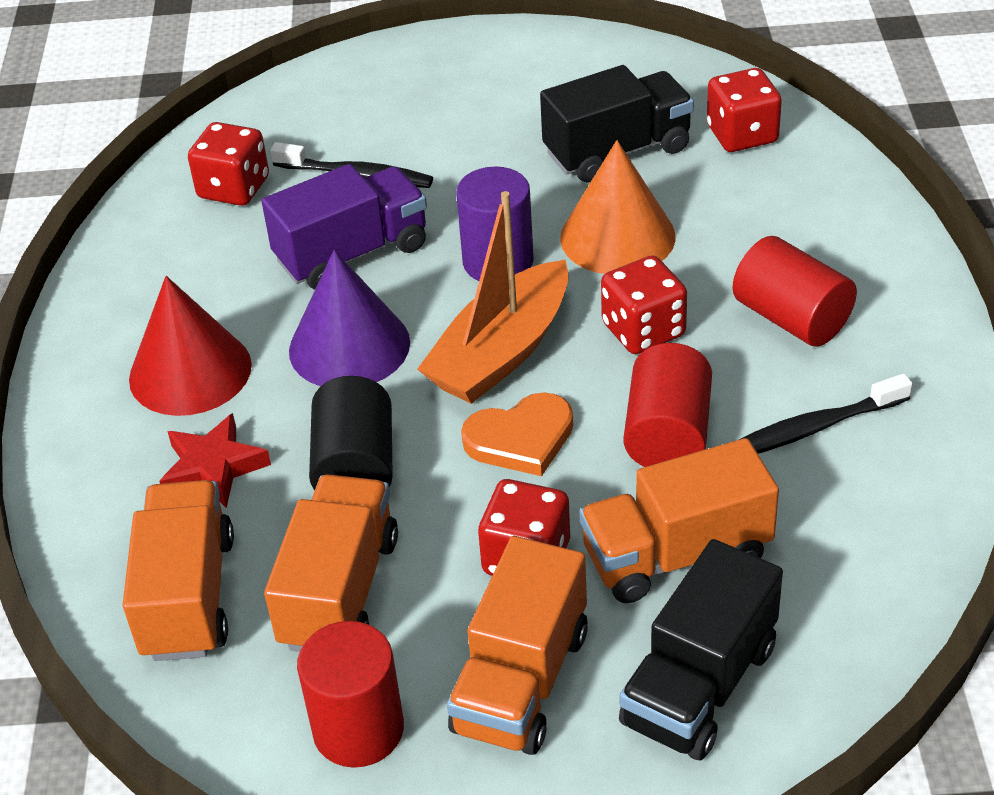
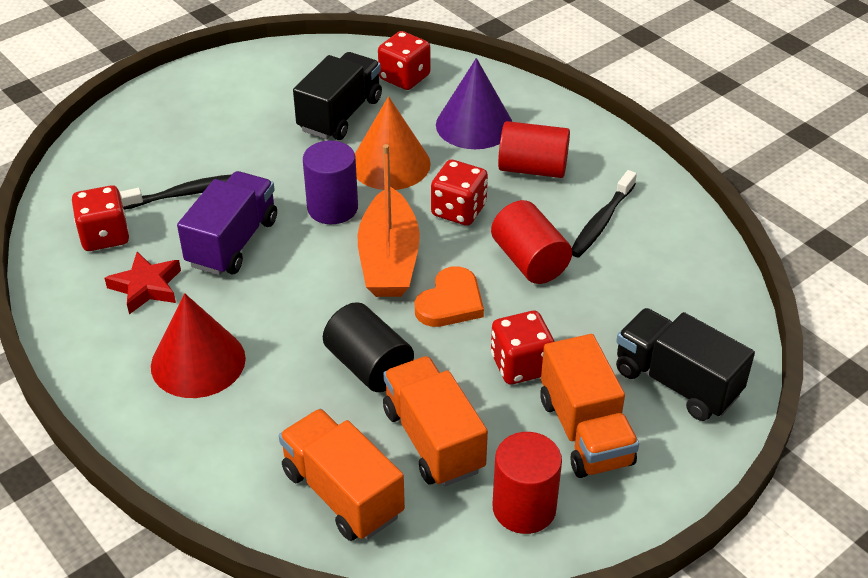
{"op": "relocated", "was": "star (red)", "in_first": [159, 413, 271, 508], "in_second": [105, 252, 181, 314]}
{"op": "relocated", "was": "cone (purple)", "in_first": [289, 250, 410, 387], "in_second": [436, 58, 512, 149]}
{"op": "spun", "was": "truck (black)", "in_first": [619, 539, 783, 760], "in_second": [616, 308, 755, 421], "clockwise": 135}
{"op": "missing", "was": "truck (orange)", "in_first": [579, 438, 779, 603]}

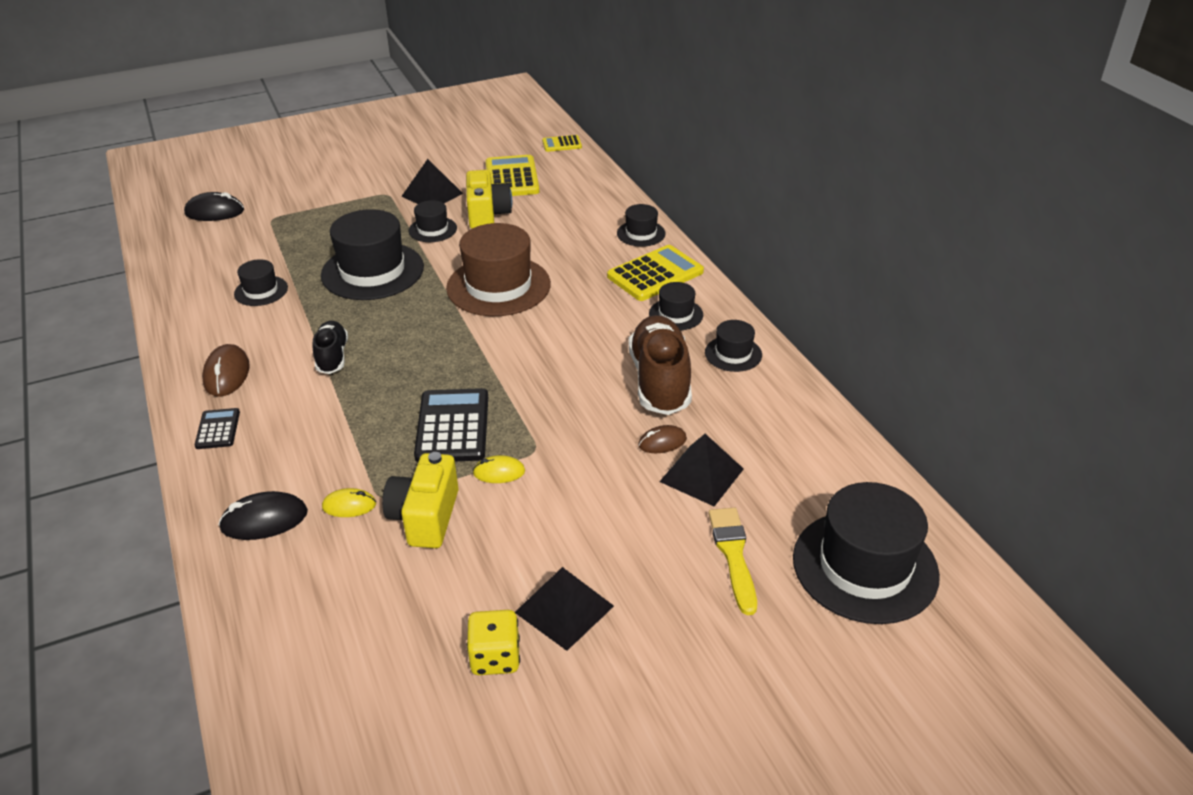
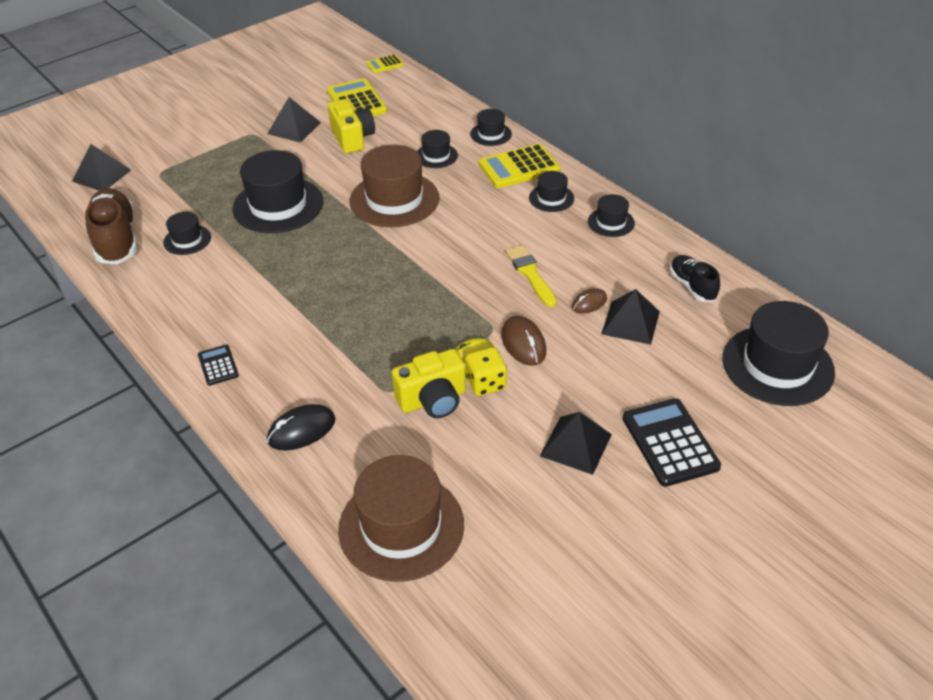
{"op": "exchanged", "was": "mouse (black)", "now": "pyramid (black)", "in_first": [184, 192, 244, 221], "in_second": [72, 144, 131, 191]}
{"op": "relocated", "was": "shoe (brown)", "in_first": [629, 315, 692, 415], "in_second": [85, 188, 137, 264]}
{"op": "appeared", "now": "hat (brown)", "in_second": [338, 455, 464, 582]}
{"op": "spun", "was": "camera (yellow)", "in_first": [382, 452, 459, 548], "in_second": [392, 349, 466, 418], "clockwise": -105}
{"op": "relocated", "was": "hat (black)", "in_first": [409, 200, 457, 242], "in_second": [417, 130, 458, 168]}
{"op": "relocated", "was": "dice (yellow)", "in_first": [466, 610, 520, 675], "in_second": [465, 347, 507, 396]}
{"op": "spun", "was": "calculator (yellow)", "in_first": [607, 245, 704, 301], "in_second": [479, 144, 560, 188], "clockwise": -150}
{"op": "relocated", "was": "mouse (brown)", "in_first": [202, 344, 250, 397], "in_second": [501, 316, 546, 366]}
{"op": "relocated", "was": "brush (yellow)", "in_first": [708, 508, 757, 615], "in_second": [506, 245, 557, 307]}
{"op": "relocated", "was": "calculator (black)", "in_first": [414, 388, 488, 462], "in_second": [623, 398, 721, 487]}
{"op": "relocated", "was": "shoe (black)", "in_first": [312, 321, 348, 374], "in_second": [670, 255, 720, 302]}
{"op": "missing", "was": "mouse (yellow)", "in_first": [322, 488, 376, 517]}

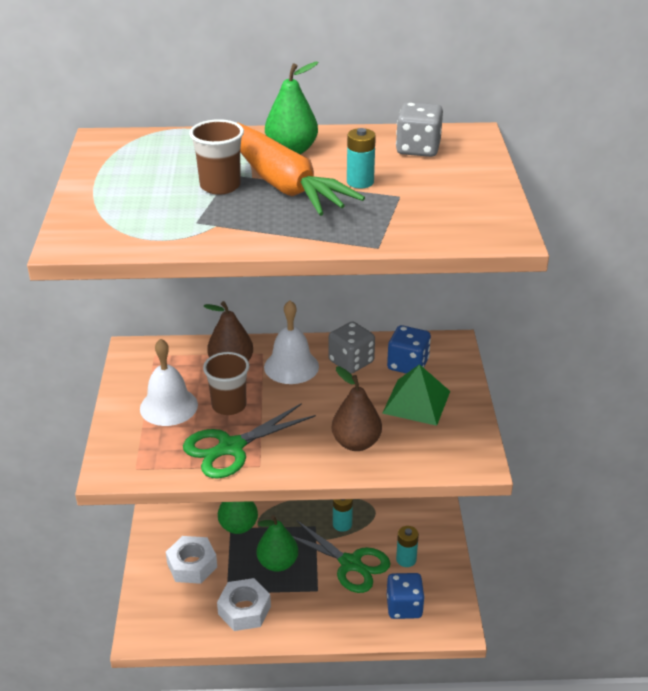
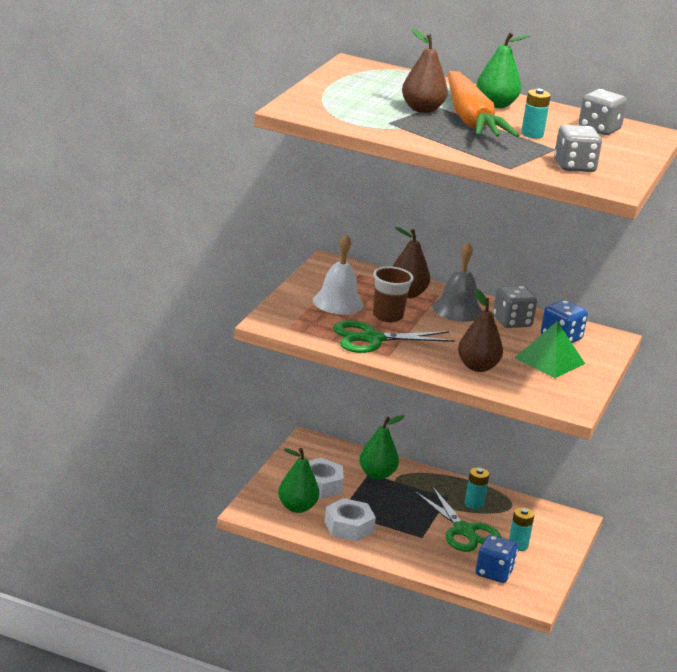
{"op": "relocated", "was": "pear (green)", "in_first": [257, 515, 298, 572], "in_second": [278, 448, 319, 513]}
{"op": "exchanged", "was": "cup (brown)", "now": "pear (brown)", "in_first": [189, 119, 244, 195], "in_second": [402, 29, 448, 113]}
{"op": "colour", "was": "bell (white)", "now": "bell (grey)", "in_first": [264, 300, 319, 384], "in_second": [433, 242, 482, 322]}
{"op": "appeared", "now": "dice (grey)", "in_second": [554, 125, 602, 172]}

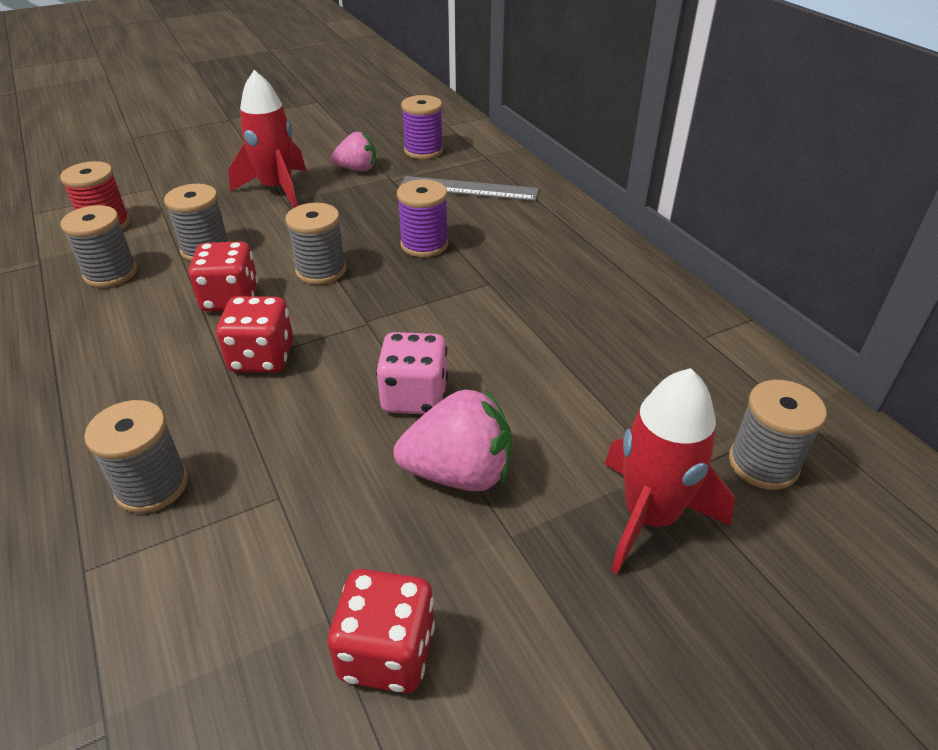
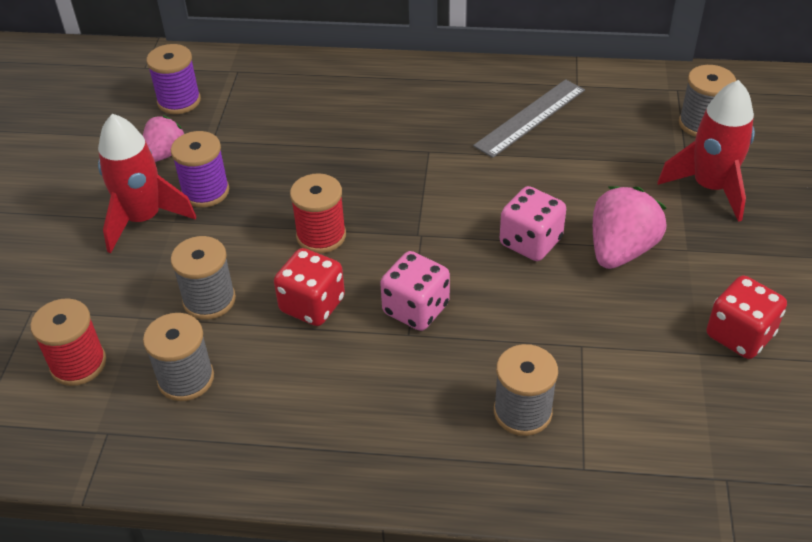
{"op": "relocated", "was": "spool (purple)", "in_first": [397, 179, 448, 257], "in_second": [171, 131, 229, 208]}
{"op": "colour", "was": "spool (grey)", "now": "spool (red)", "in_first": [285, 203, 346, 285], "in_second": [290, 173, 346, 253]}
{"op": "colour", "was": "dice (red)", "now": "dice (pink)", "in_first": [216, 296, 293, 373], "in_second": [380, 251, 450, 331]}
{"op": "relocated", "was": "ruler (grey)", "in_first": [399, 176, 539, 201], "in_second": [473, 79, 585, 158]}

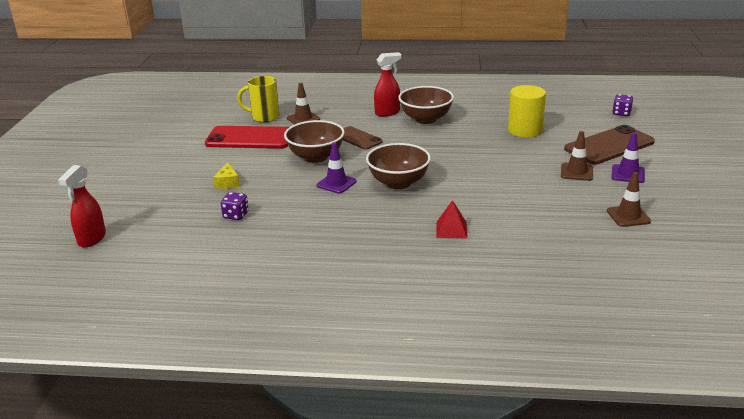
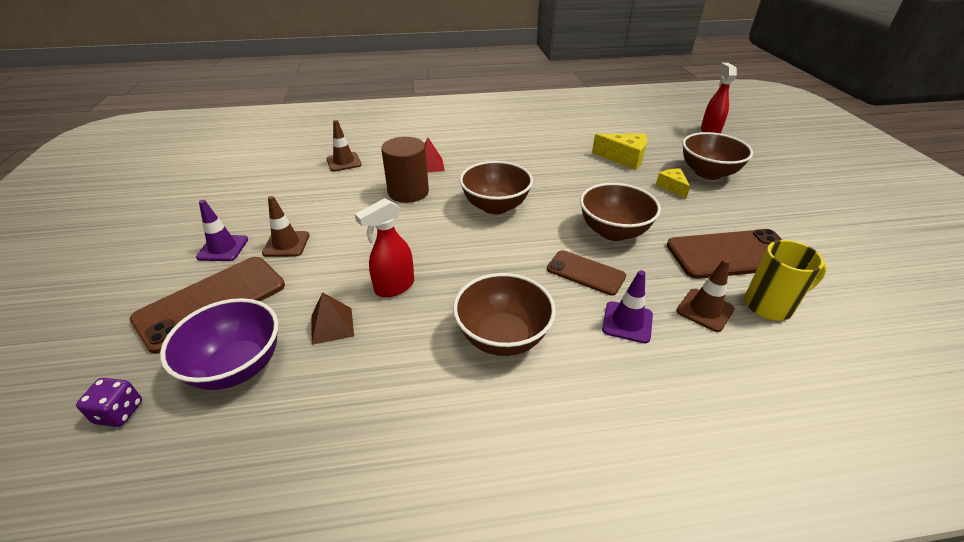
{"op": "appeared", "now": "bowl (purple)", "in_second": [160, 298, 278, 390]}
{"op": "exchanged", "was": "cylinder (yellow)", "now": "pyramid (brown)", "in_first": [508, 85, 546, 138], "in_second": [311, 292, 354, 345]}
{"op": "relocated", "was": "traffic cone (brown)", "in_first": [607, 172, 651, 227], "in_second": [327, 120, 362, 172]}
{"op": "relocated", "was": "spray bottle (red)", "in_first": [374, 52, 402, 117], "in_second": [355, 198, 414, 298]}
{"op": "appeared", "now": "cylinder (brown)", "in_second": [381, 137, 429, 203]}
{"op": "exchanged", "was": "dice (purple)", "now": "cheese (yellow)", "in_first": [221, 192, 249, 220], "in_second": [592, 134, 647, 170]}
{"op": "relocated", "was": "traffic cone (purple)", "in_first": [317, 142, 357, 194], "in_second": [602, 270, 653, 343]}
{"op": "colour", "was": "phone (red)", "now": "phone (brown)", "in_first": [205, 126, 289, 149], "in_second": [667, 229, 782, 279]}
{"op": "appeared", "now": "bowl (brown)", "in_second": [683, 132, 753, 180]}

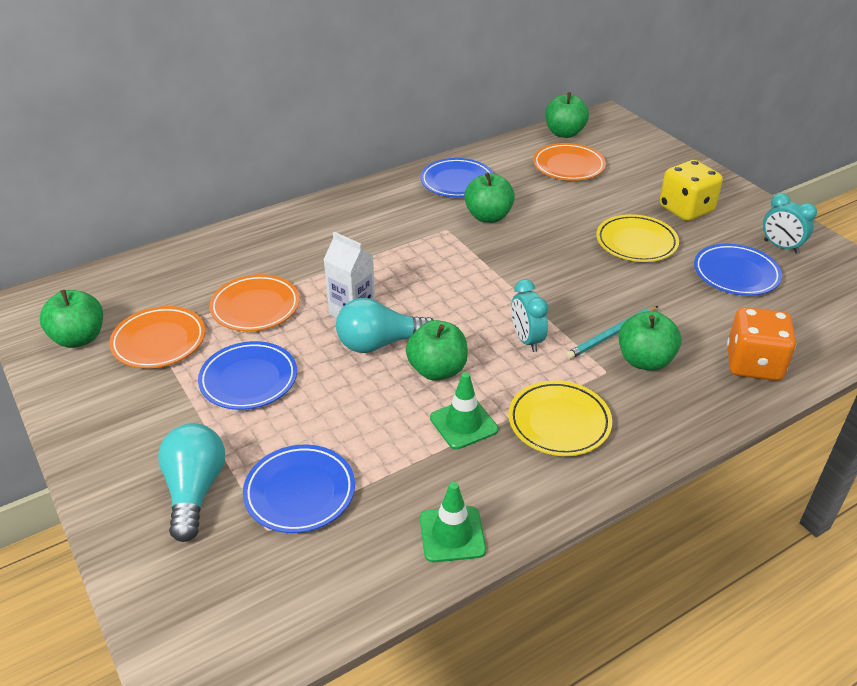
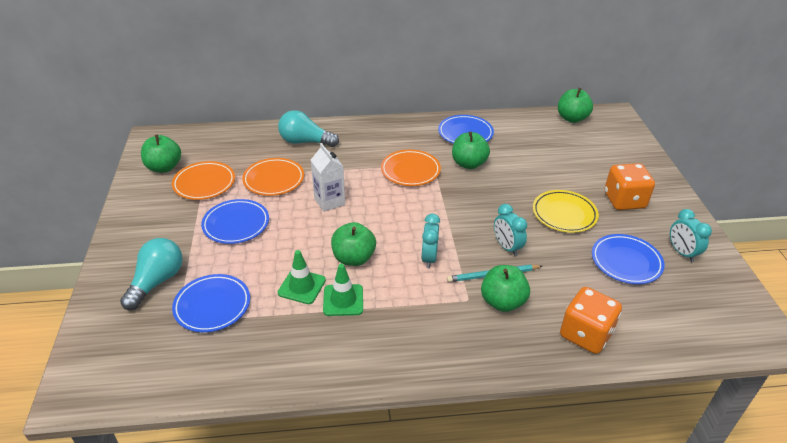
{"op": "relocated", "was": "light bulb (turquoise)", "in_first": [336, 298, 433, 353], "in_second": [278, 110, 339, 147]}
{"op": "relocated", "was": "traffic cone (green)", "in_first": [420, 482, 486, 563], "in_second": [278, 250, 326, 304]}
{"op": "relocated", "was": "plate (orange)", "in_first": [533, 143, 606, 181], "in_second": [381, 150, 441, 186]}
{"op": "appeared", "now": "clock (turquoise)", "in_second": [494, 204, 527, 256]}
{"op": "colour", "was": "dice (yellow)", "now": "dice (orange)", "in_first": [659, 160, 723, 221], "in_second": [604, 163, 655, 210]}
{"op": "missing", "was": "plate (yellow)", "in_first": [509, 380, 612, 456]}

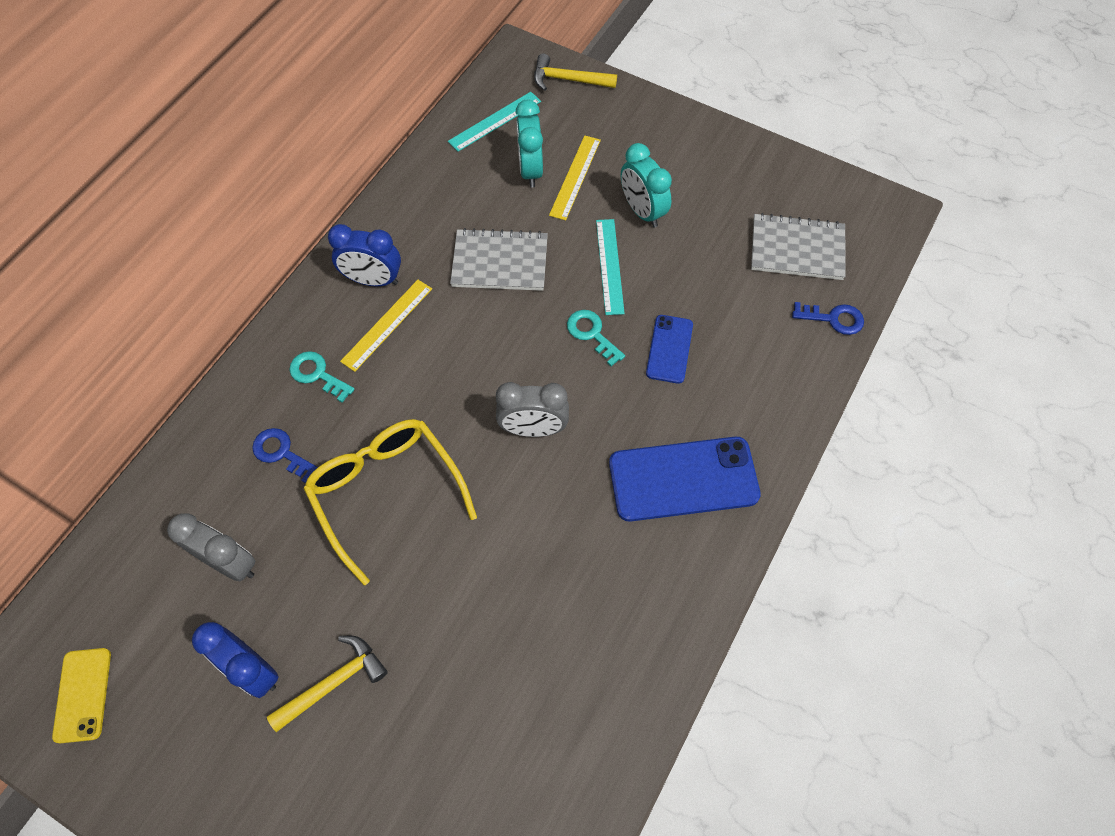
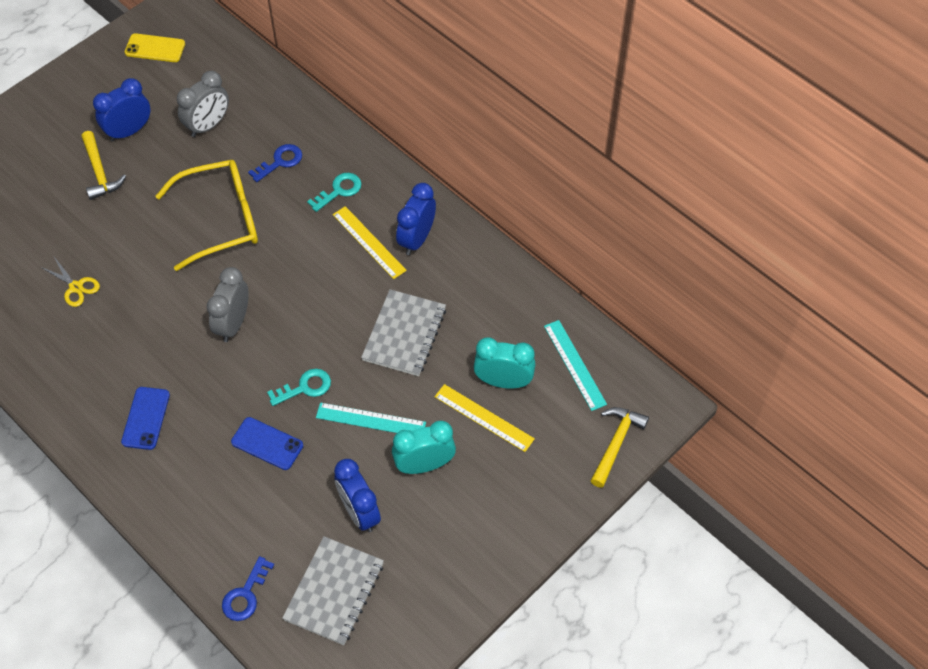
{"op": "appeared", "now": "scissors (yellow)", "in_second": [41, 257, 100, 307]}
{"op": "size", "was": "phone (blue)", "in_first": [609, 437, 761, 522], "in_second": [121, 387, 170, 450], "ratio": 0.56}
{"op": "appeared", "now": "clock (blue)", "in_second": [334, 459, 381, 532]}

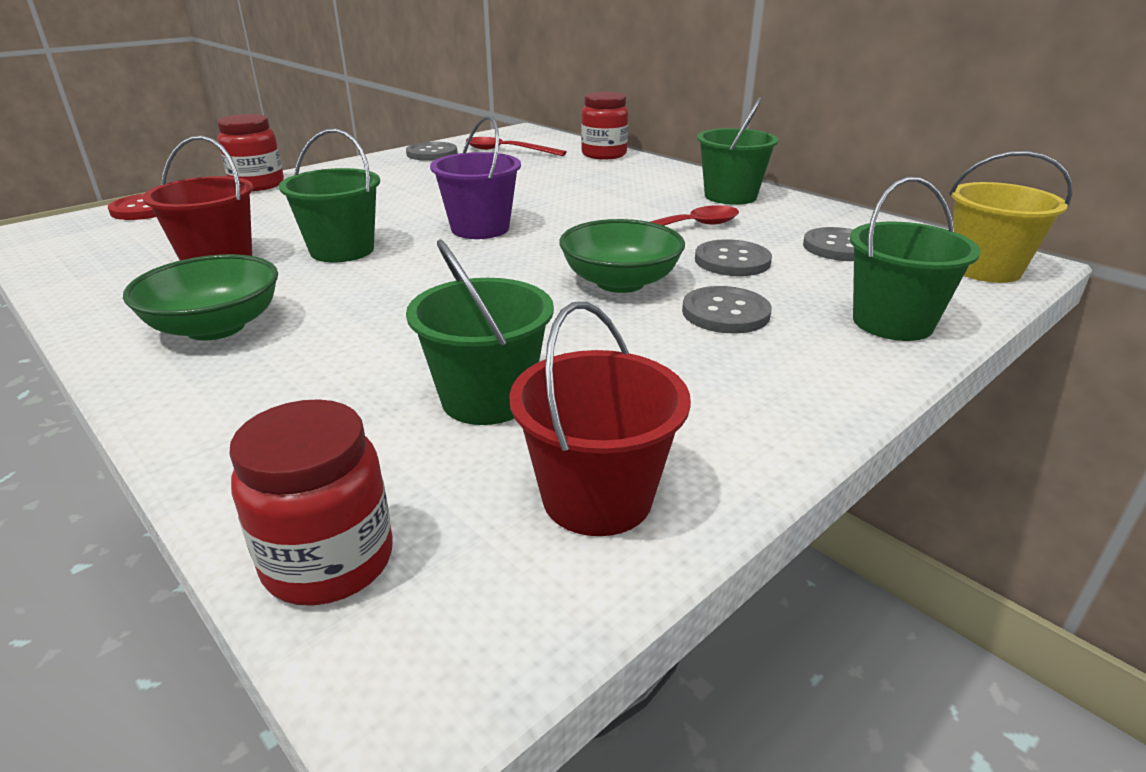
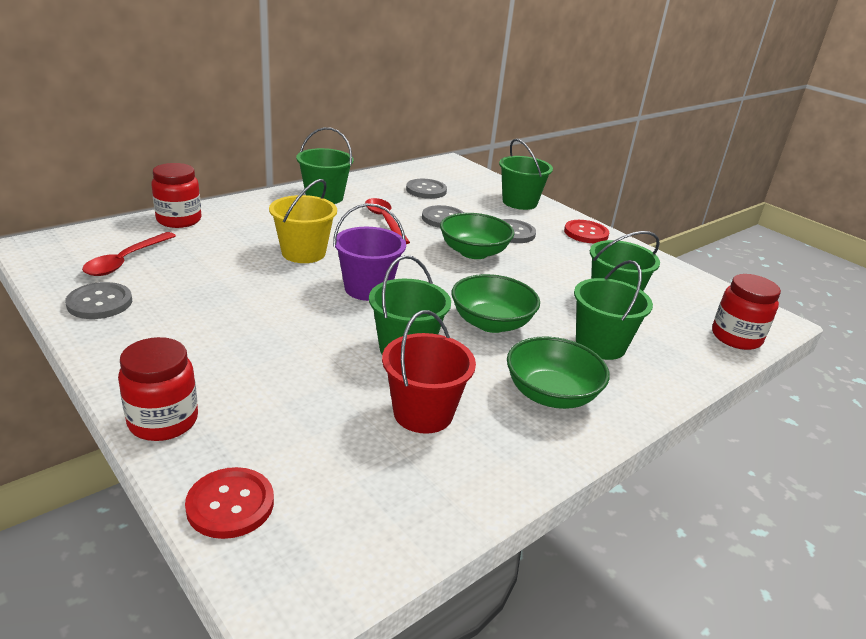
{"op": "relocated", "was": "bucket (yellow)", "in_first": [949, 151, 1072, 283], "in_second": [269, 179, 337, 263]}
{"op": "appeared", "now": "bowl (green)", "in_second": [452, 274, 540, 333]}
{"op": "appeared", "now": "button (red)", "in_second": [564, 220, 609, 243]}
{"op": "appeared", "now": "bucket (green)", "in_second": [574, 260, 653, 360]}
{"op": "missing", "was": "bucket (red)", "in_first": [509, 302, 691, 536]}

